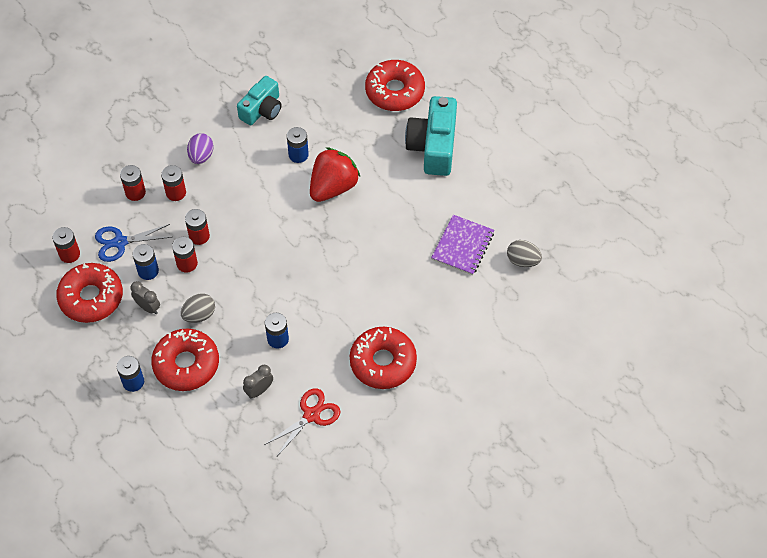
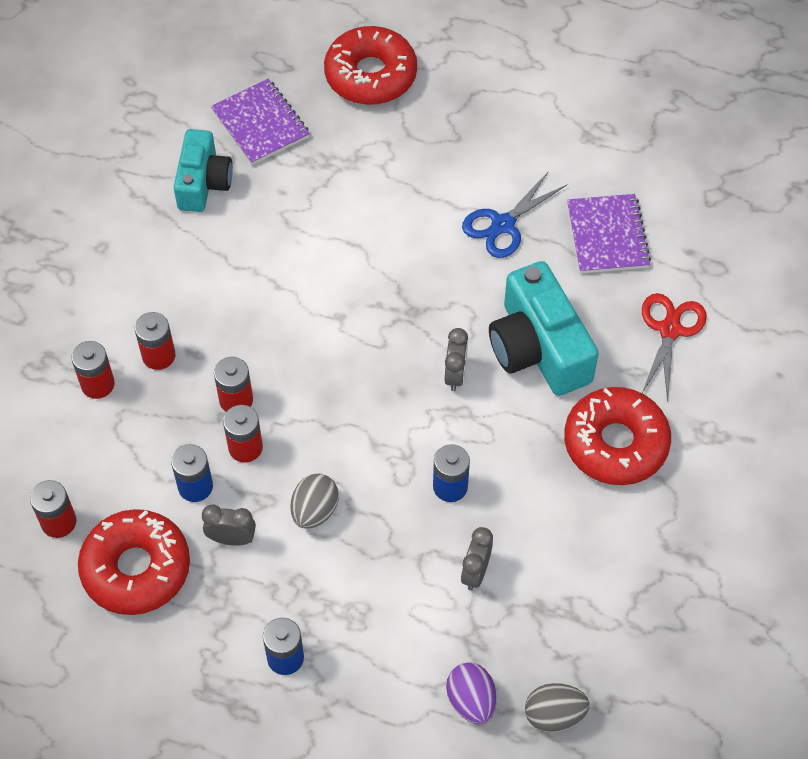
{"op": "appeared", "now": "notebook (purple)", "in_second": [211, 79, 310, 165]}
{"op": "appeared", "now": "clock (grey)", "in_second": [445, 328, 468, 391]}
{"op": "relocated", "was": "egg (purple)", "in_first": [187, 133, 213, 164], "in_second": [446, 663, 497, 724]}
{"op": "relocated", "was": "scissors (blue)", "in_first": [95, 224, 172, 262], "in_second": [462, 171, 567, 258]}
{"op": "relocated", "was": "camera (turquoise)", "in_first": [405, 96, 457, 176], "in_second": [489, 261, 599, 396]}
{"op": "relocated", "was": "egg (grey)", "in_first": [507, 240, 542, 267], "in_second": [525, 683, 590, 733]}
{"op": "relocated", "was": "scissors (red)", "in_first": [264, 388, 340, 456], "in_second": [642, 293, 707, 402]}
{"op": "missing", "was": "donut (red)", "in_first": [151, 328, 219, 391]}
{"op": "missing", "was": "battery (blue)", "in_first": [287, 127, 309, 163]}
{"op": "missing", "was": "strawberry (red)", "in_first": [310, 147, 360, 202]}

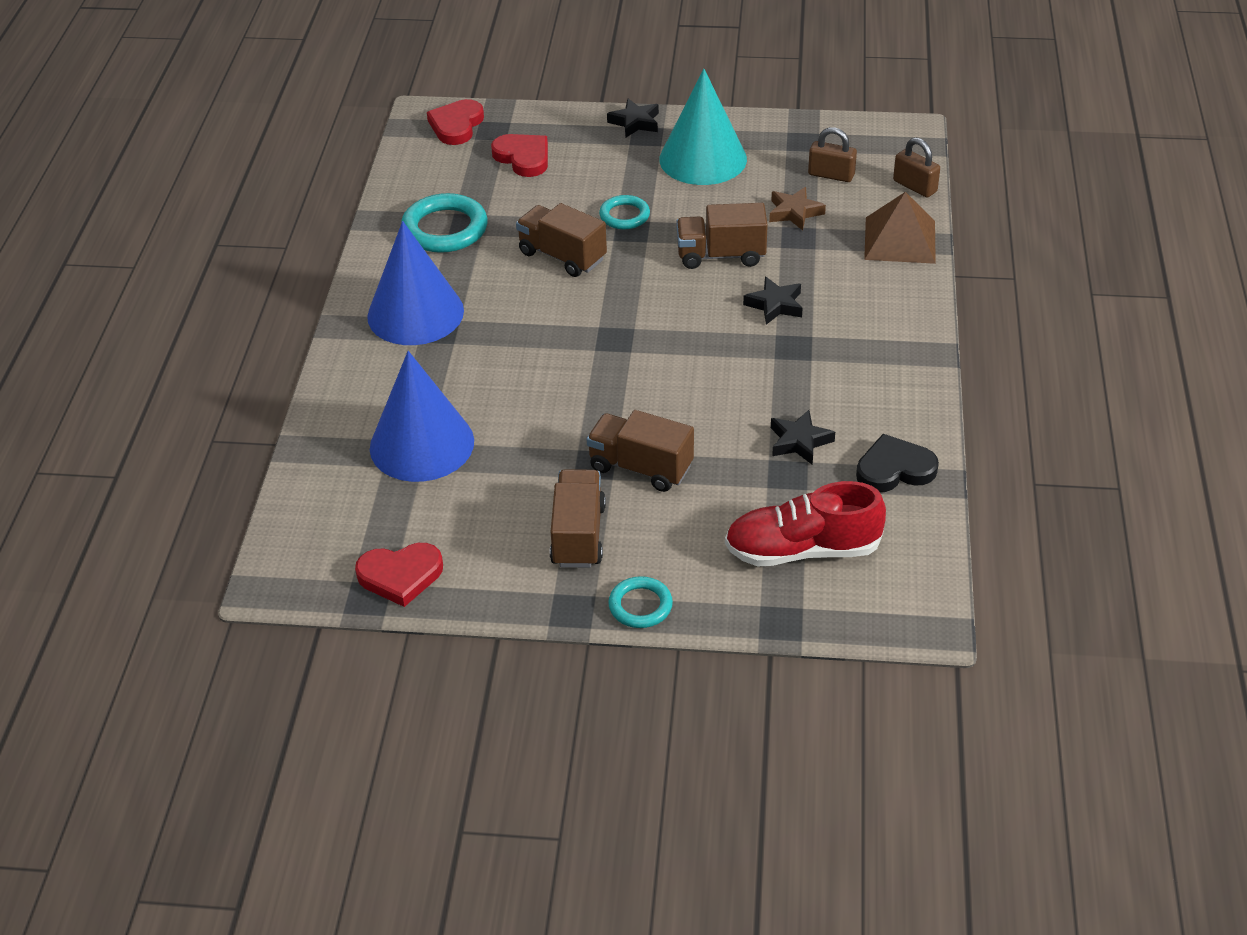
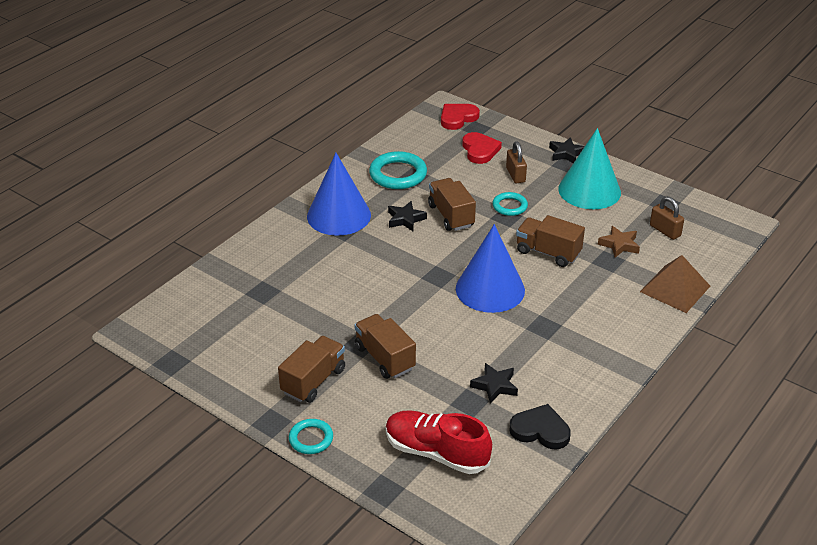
{"op": "relocated", "was": "star (black)", "in_first": [743, 277, 803, 325], "in_second": [388, 201, 427, 231]}
{"op": "relocated", "was": "cone (blue)", "in_first": [370, 351, 474, 482], "in_second": [456, 224, 525, 313]}
{"op": "relocated", "was": "padlock (brown)", "in_first": [893, 138, 940, 197], "in_second": [506, 141, 527, 183]}
{"op": "missing", "was": "heart (red)", "in_first": [355, 543, 443, 607]}

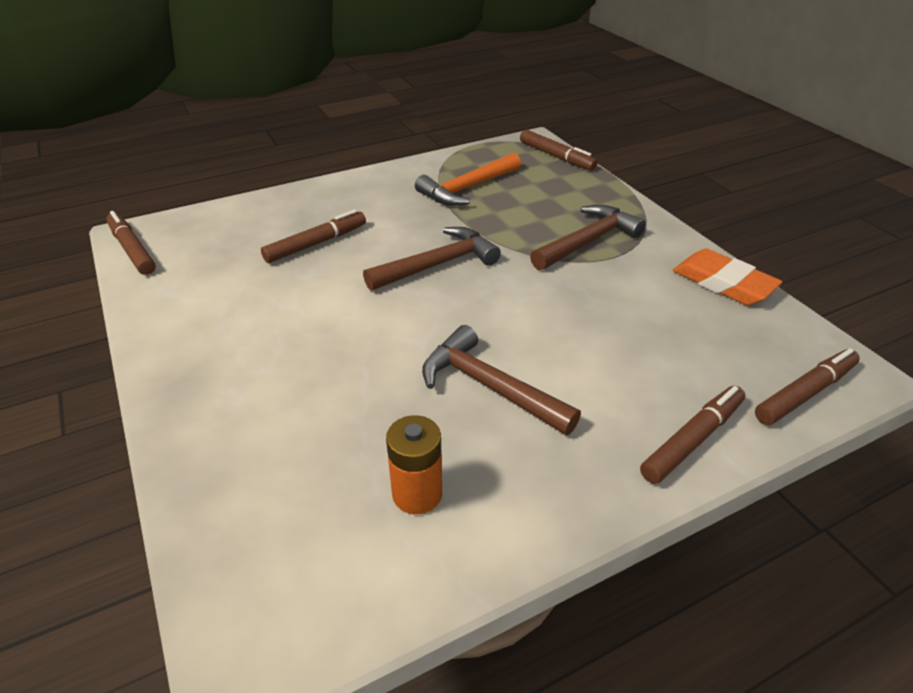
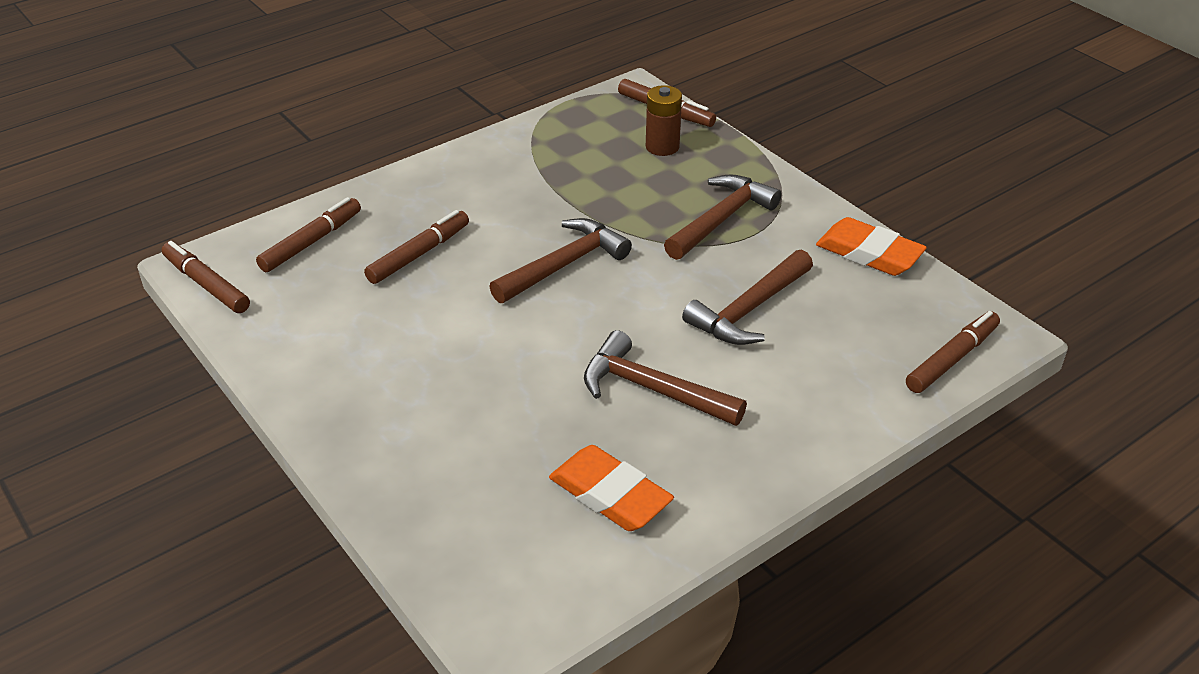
{"op": "relocated", "was": "marker (brown)", "in_first": [640, 386, 745, 484], "in_second": [256, 197, 361, 272]}
{"op": "exchanged", "was": "battery (orange)", "now": "eraser (orange)", "in_first": [386, 415, 442, 514], "in_second": [549, 445, 674, 531]}
{"op": "appeared", "now": "battery (brown)", "in_second": [646, 85, 682, 156]}
{"op": "appeared", "now": "hammer (brown)", "in_second": [682, 250, 813, 345]}
{"op": "missing", "was": "hammer (orange)", "in_first": [415, 152, 521, 206]}

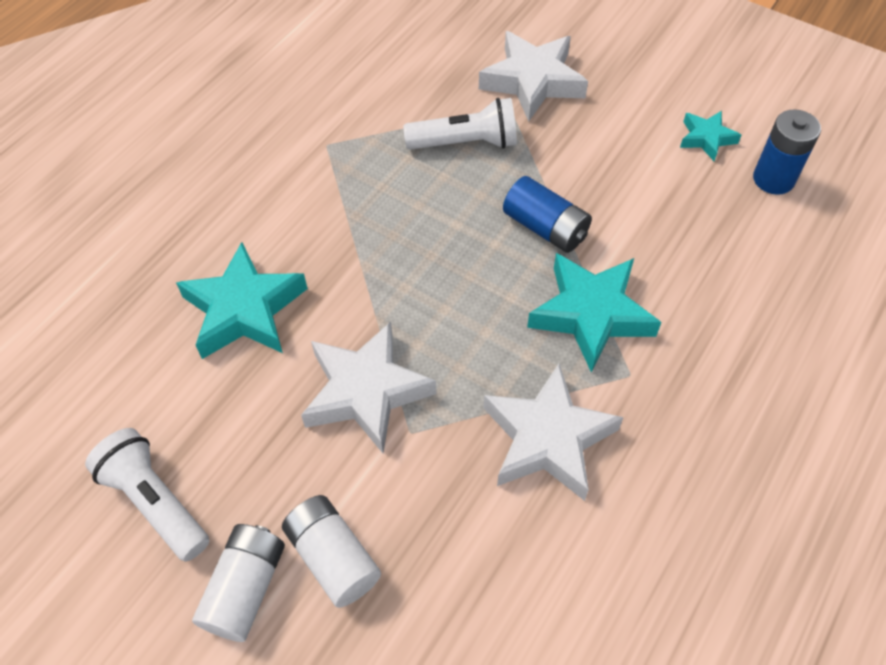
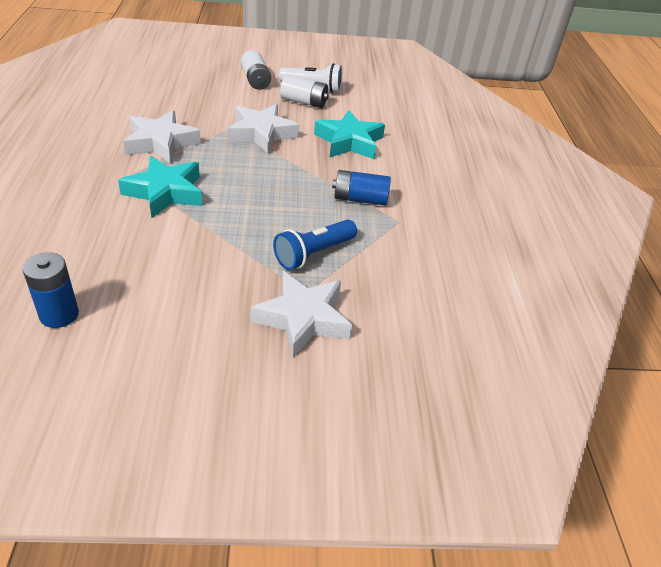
{"op": "colour", "was": "flashlight (white)", "now": "flashlight (blue)", "in_first": [403, 98, 517, 150], "in_second": [273, 220, 357, 270]}
{"op": "relocated", "was": "battery (white)", "in_first": [282, 495, 381, 608], "in_second": [280, 75, 329, 108]}
{"op": "relocated", "was": "battery (blue)", "in_first": [503, 176, 592, 253], "in_second": [332, 170, 391, 205]}
{"op": "missing", "was": "star (turquoise)", "in_first": [680, 111, 741, 161]}

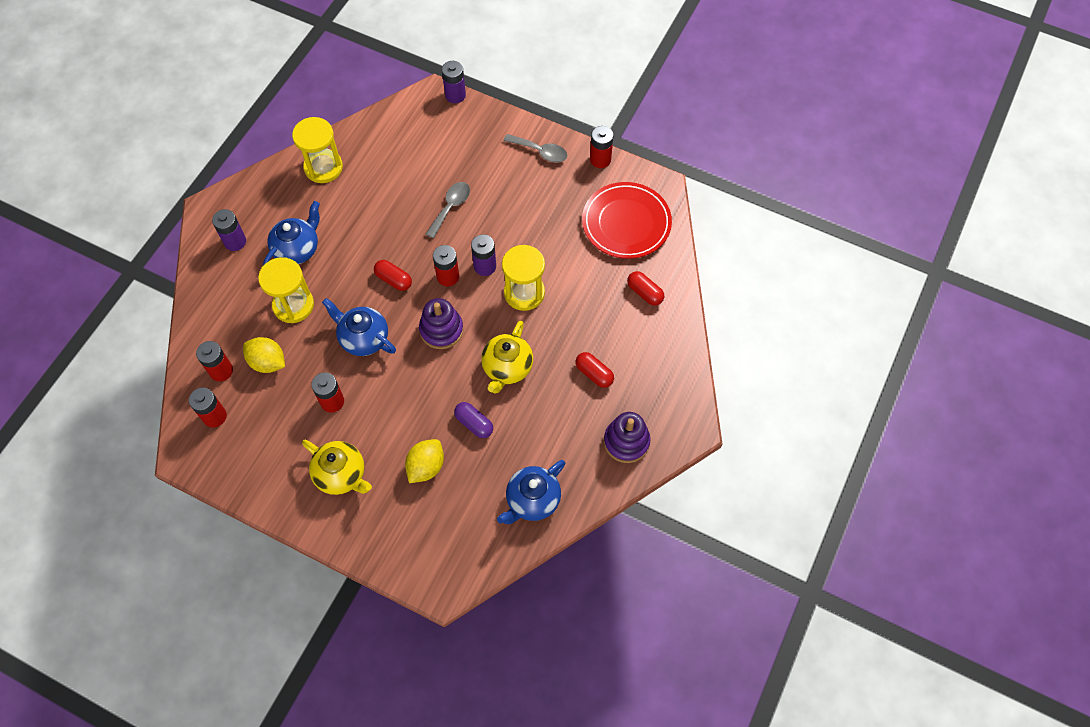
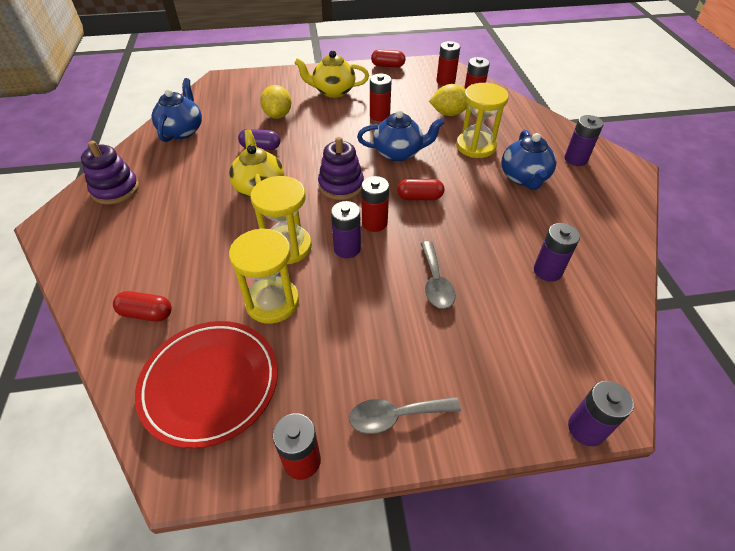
{"op": "relocated", "was": "hourglass (yellow)", "in_first": [292, 117, 343, 183], "in_second": [229, 228, 299, 324]}
{"op": "relocated", "was": "capsule (red)", "in_first": [575, 352, 614, 388], "in_second": [371, 50, 405, 68]}
{"op": "appeared", "now": "battery (purple)", "in_second": [534, 223, 580, 282]}

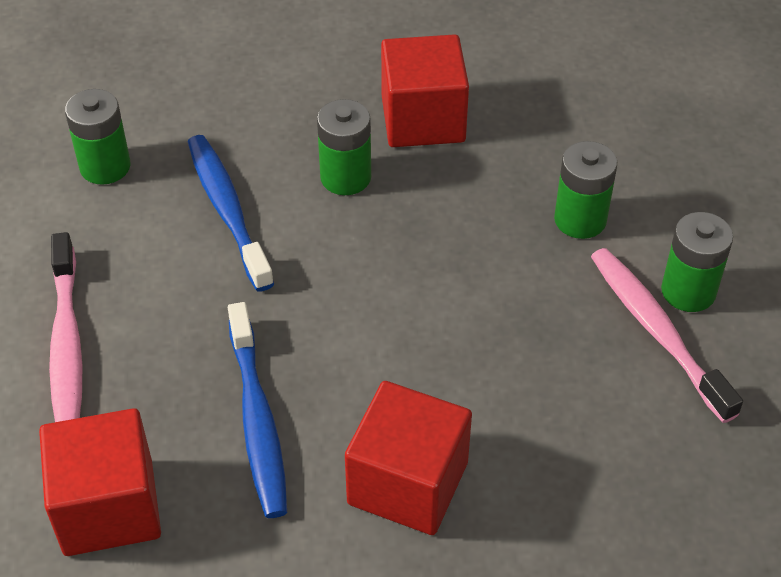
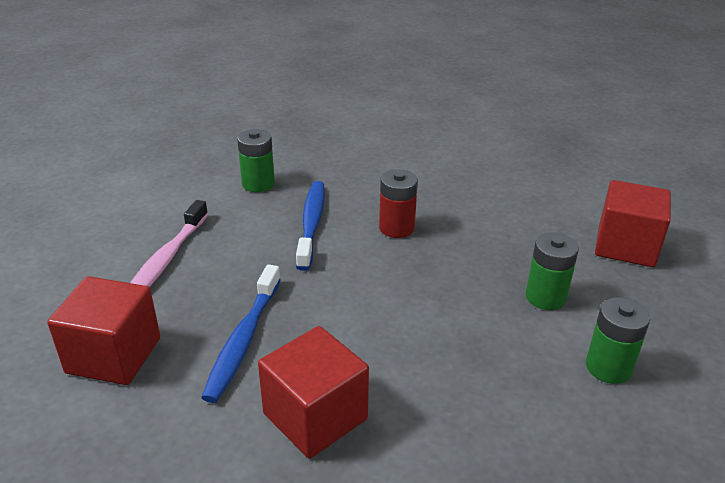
{"op": "colour", "was": "battery (green)", "now": "battery (red)", "in_first": [317, 99, 371, 195], "in_second": [379, 169, 418, 238]}
{"op": "relocated", "was": "cube (red)", "in_first": [381, 34, 469, 147], "in_second": [595, 180, 671, 267]}
{"op": "missing", "was": "toothbrush (pink)", "in_first": [591, 248, 743, 423]}

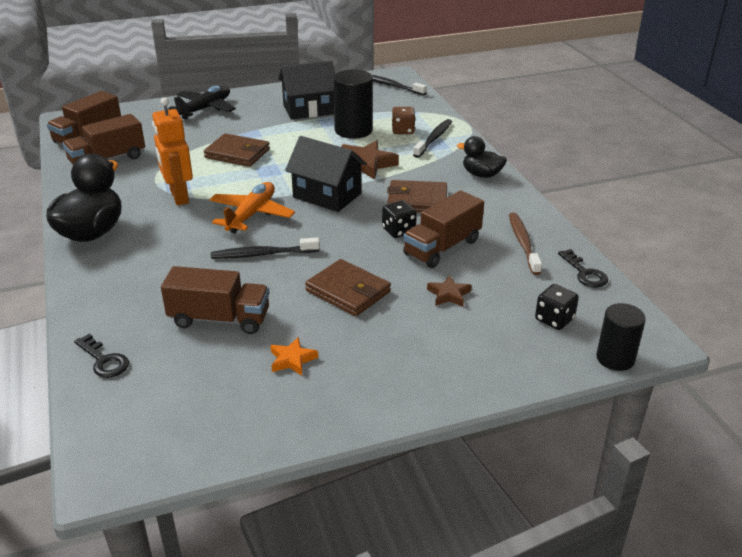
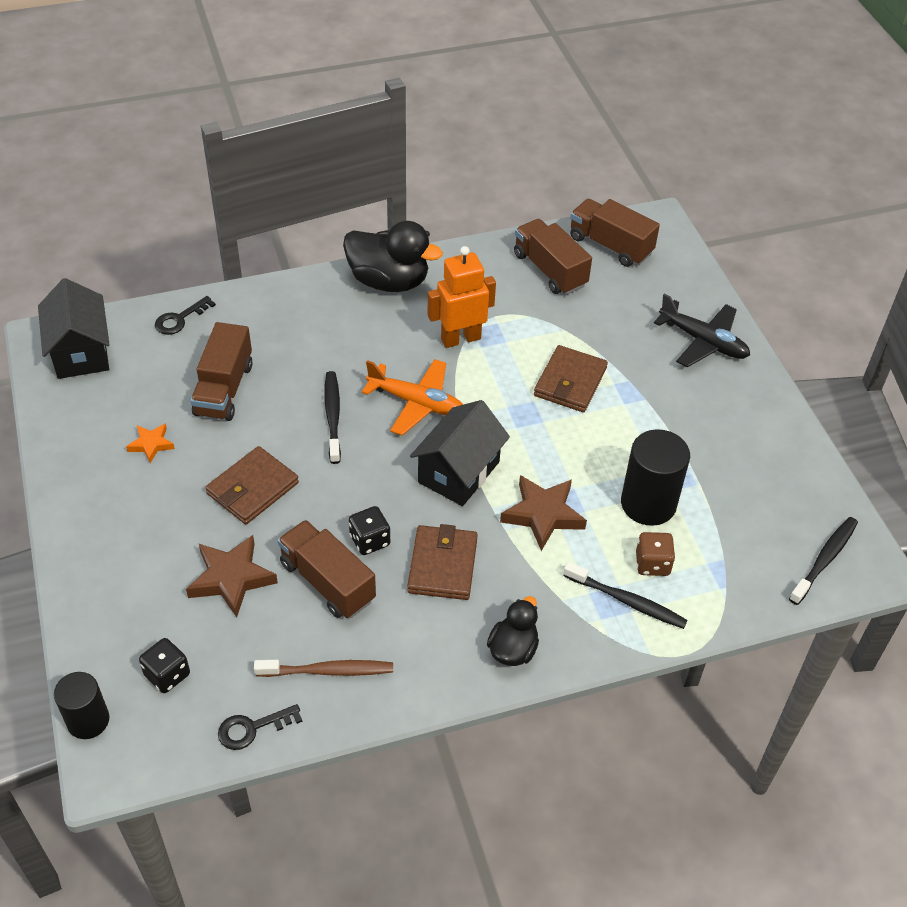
{"op": "relocated", "was": "house (black)", "in_first": [278, 61, 335, 120], "in_second": [38, 278, 110, 379]}
{"op": "size", "was": "star (brown)", "in_first": [427, 275, 472, 307], "in_second": [186, 535, 278, 618], "ratio": 1.77}

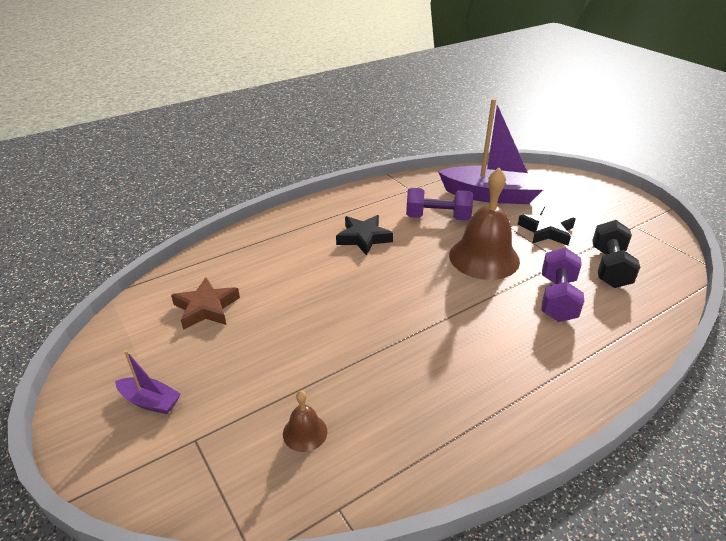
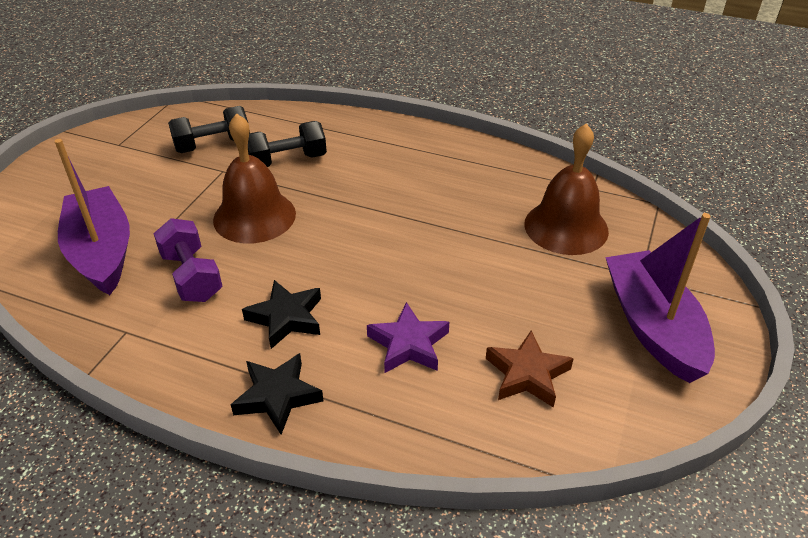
{"op": "relocated", "was": "star (black)", "in_first": [518, 207, 575, 246], "in_second": [231, 353, 323, 435]}
{"op": "colour", "was": "dumbbell (purple)", "now": "dumbbell (black)", "in_first": [542, 247, 584, 322], "in_second": [248, 121, 327, 167]}
{"op": "appeared", "now": "star (purple)", "in_second": [367, 302, 449, 373]}
{"op": "size", "was": "bell (brown)", "in_first": [283, 391, 327, 452], "in_second": [524, 123, 609, 255], "ratio": 2.2}
{"op": "size", "was": "boat (purple)", "in_first": [115, 350, 181, 414], "in_second": [605, 213, 715, 383], "ratio": 2.22}

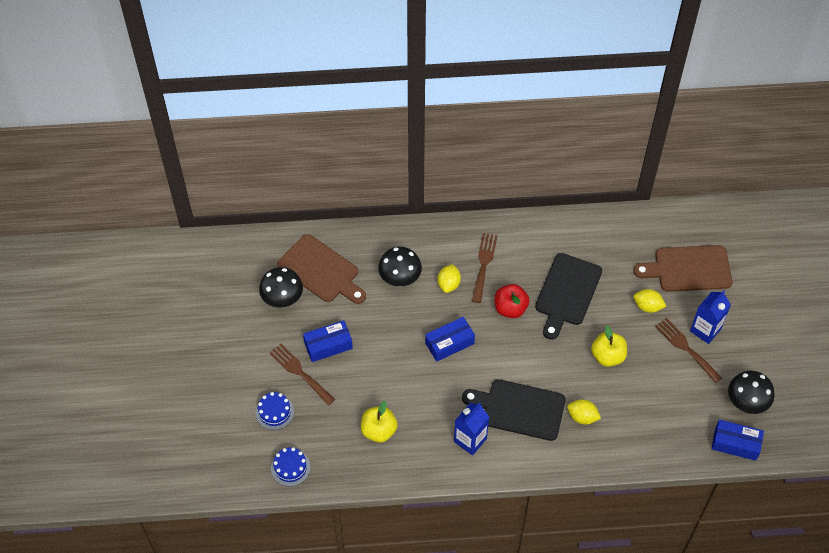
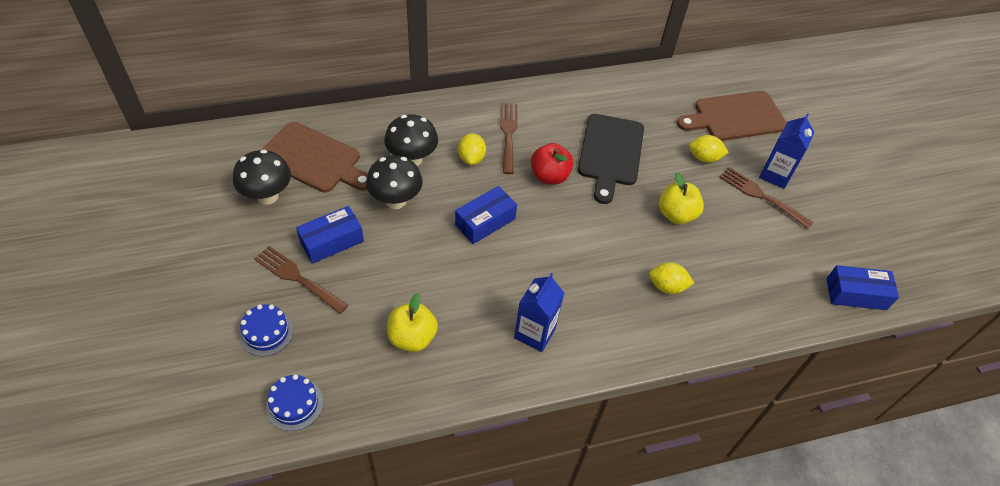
{"op": "relocated", "was": "mushroom (black)", "in_first": [728, 371, 774, 414], "in_second": [366, 155, 423, 209]}
{"op": "missing", "was": "cutting board (black)", "in_first": [462, 379, 566, 441]}

